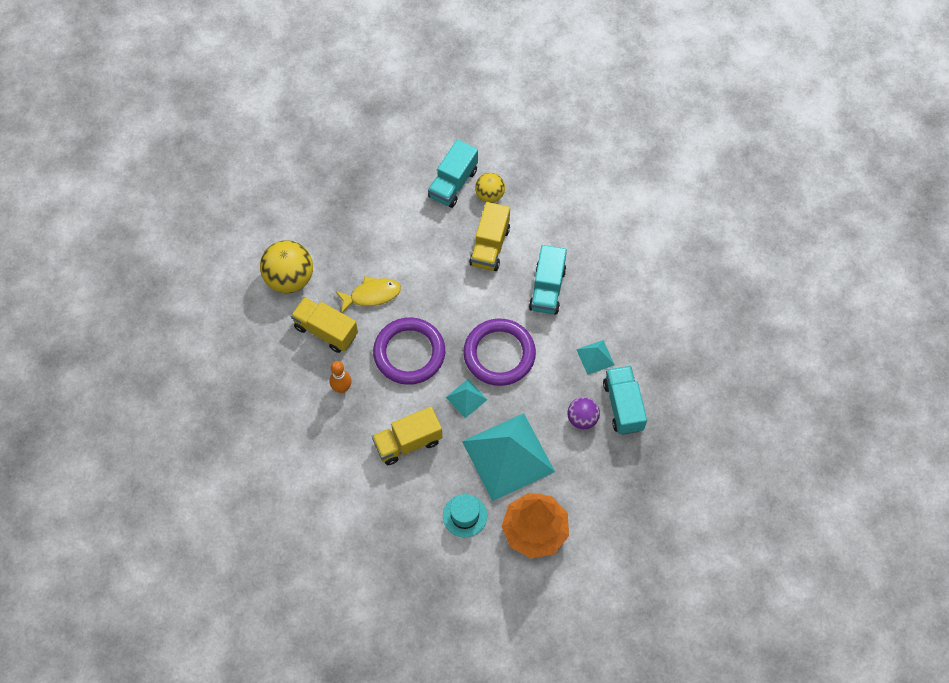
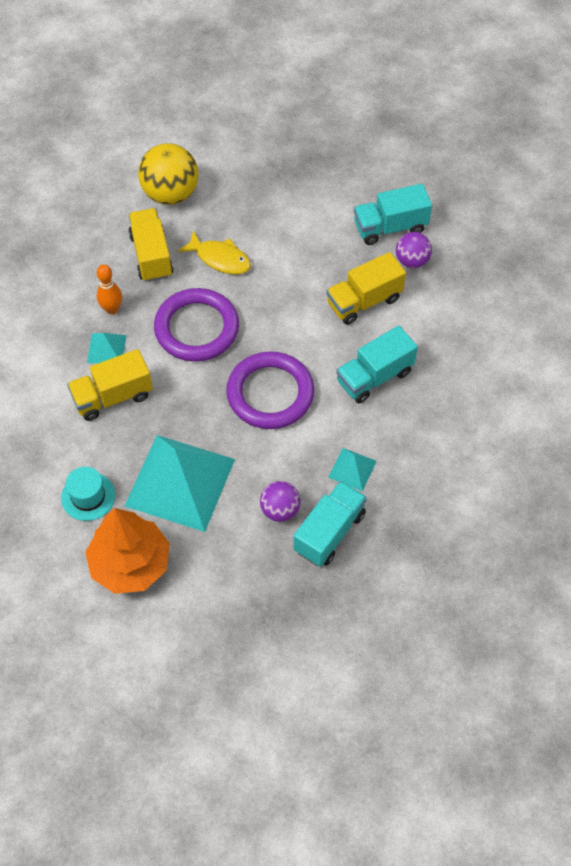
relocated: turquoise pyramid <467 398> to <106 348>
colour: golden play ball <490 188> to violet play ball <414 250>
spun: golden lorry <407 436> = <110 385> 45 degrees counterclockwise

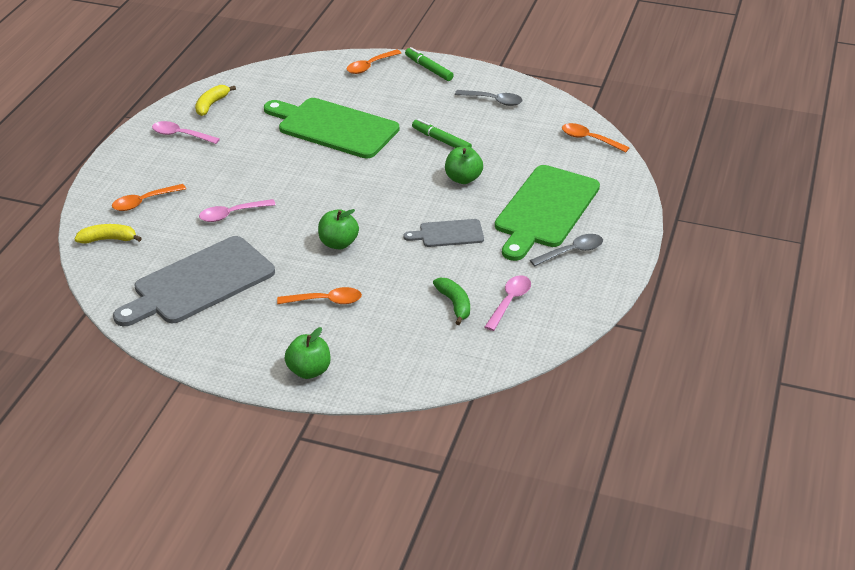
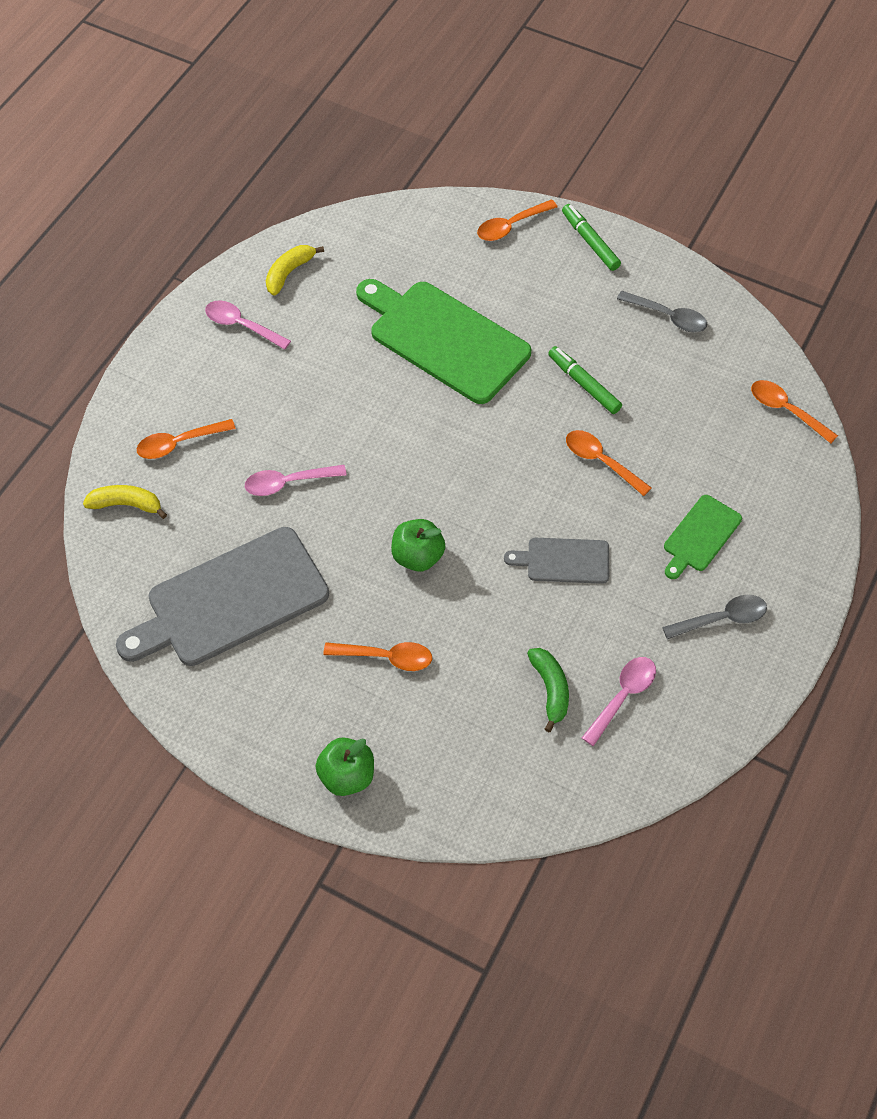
exchanged: green apple <464 165> to orange tablespoon <609 463>
size: green cutting board <547 213> = <703 537> x0.50

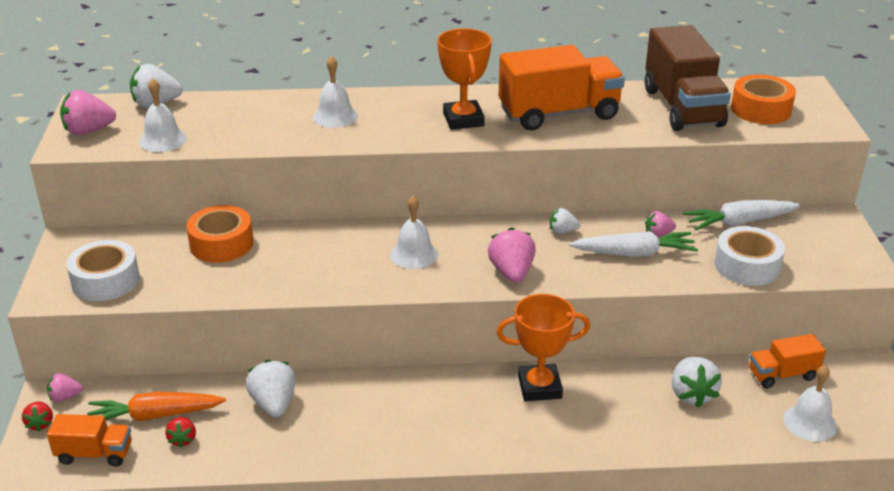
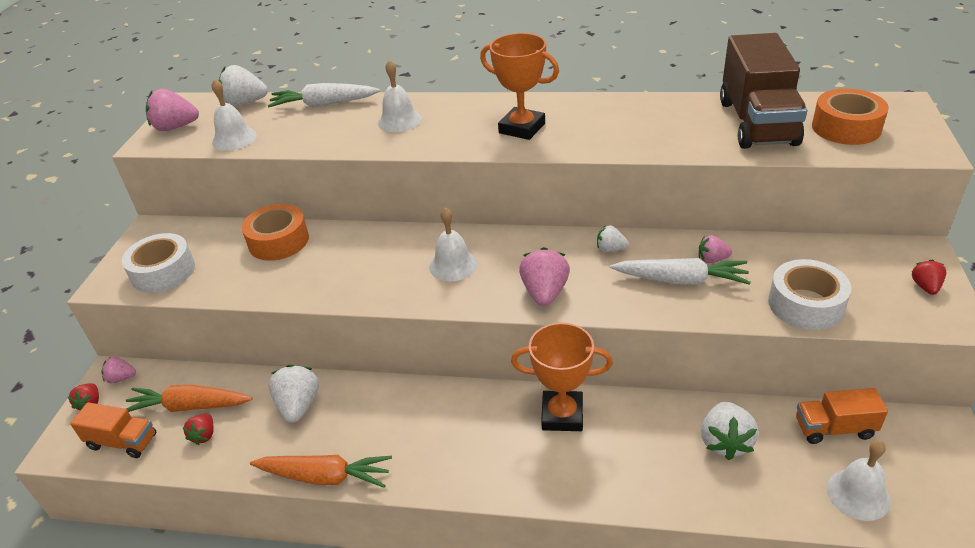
missing: orange lorry <562 87>
appeared: orange carrot <321 471>; red berry <929 277>
relocated: white carrot <742 215> to <324 95>
spun: orange trophy <464 79> = <519 86> 60 degrees counterclockwise

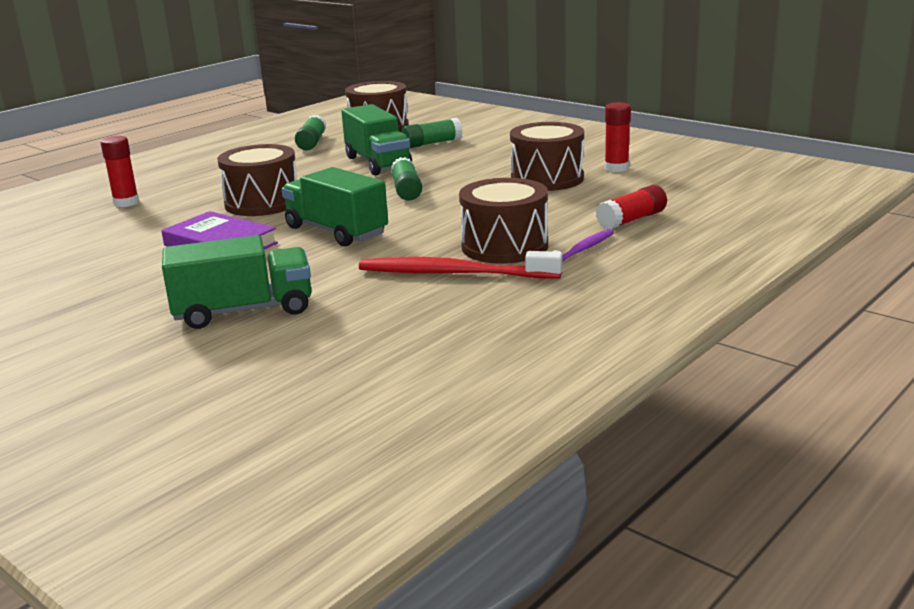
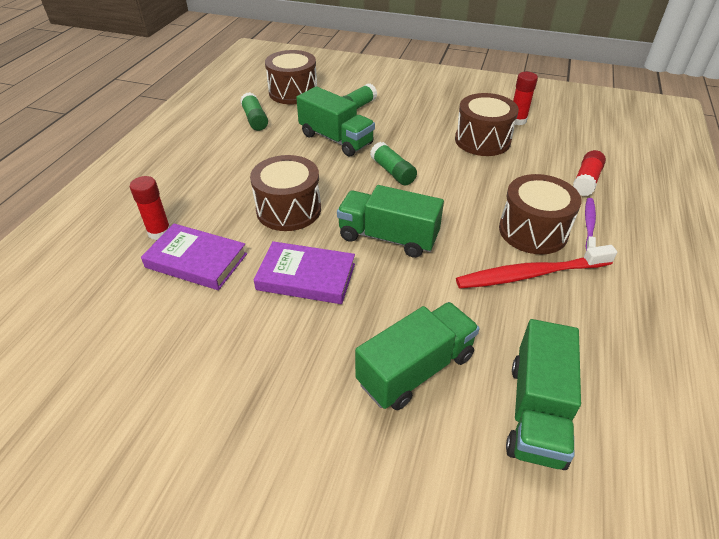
appeared: violet hardback <194 257>; green lorry <543 394>

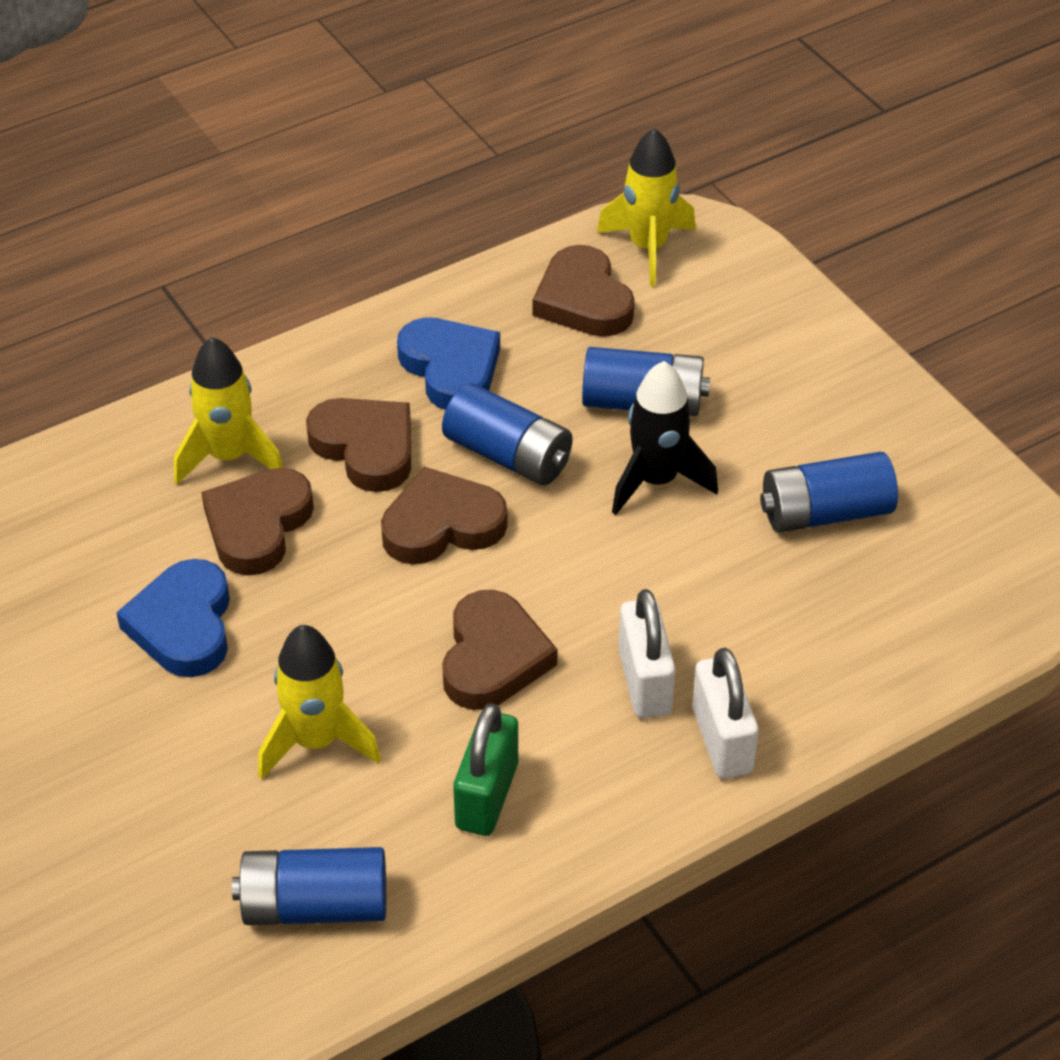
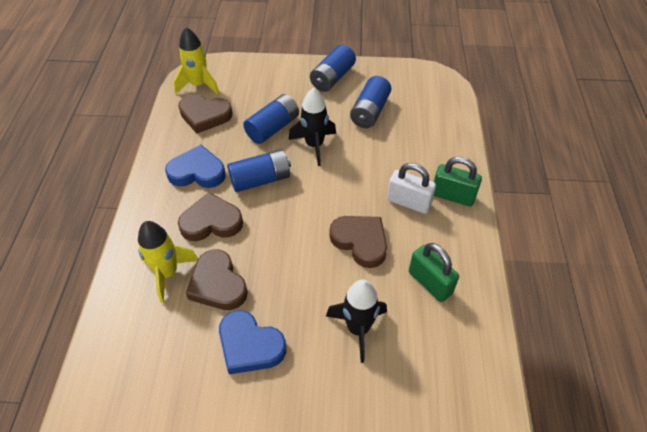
missing: russet heart shape <444 515>
relocated: cobalt battery <309 886> to <333 68>
colour: golden rocket <319 702> to black rocket <356 321>; white lock <725 713> to green lock <458 181>

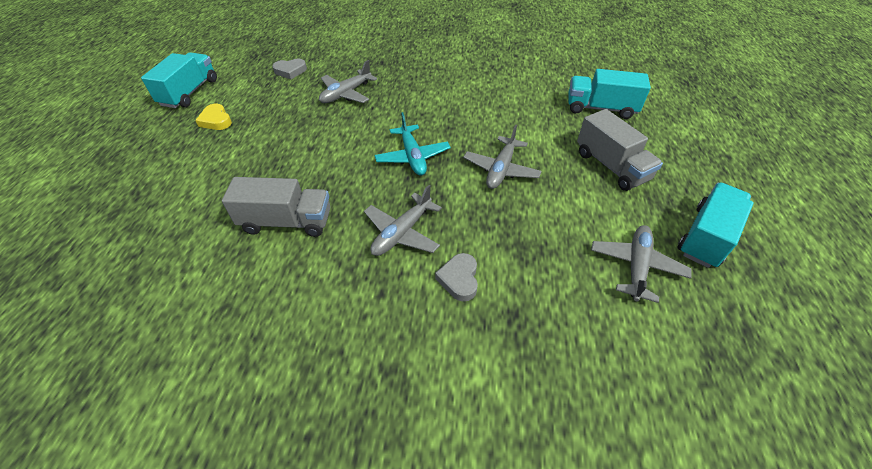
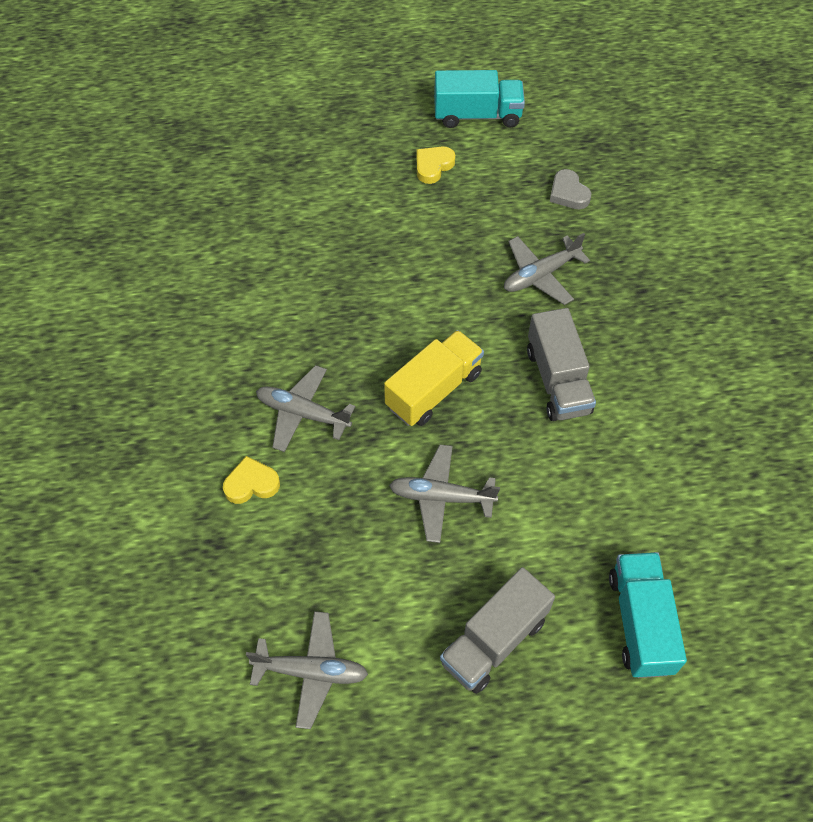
missing: turquoise lorry <716 225>
relocated: grey lorry <276 207> to <561 364>
exchanged: turquoise aeroplane <412 144> to golden lorry <434 378>
colour: grey heart shape <456 277> to golden heart shape <251 480>
spun: grey aeroplane <348 81> = <547 269> 60 degrees counterclockwise

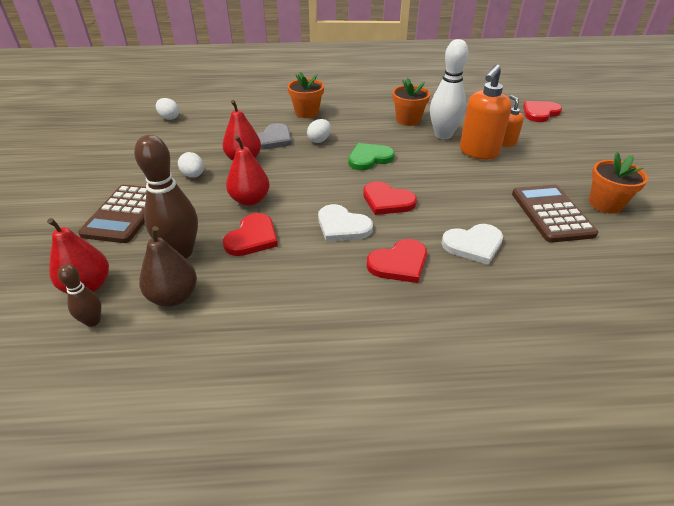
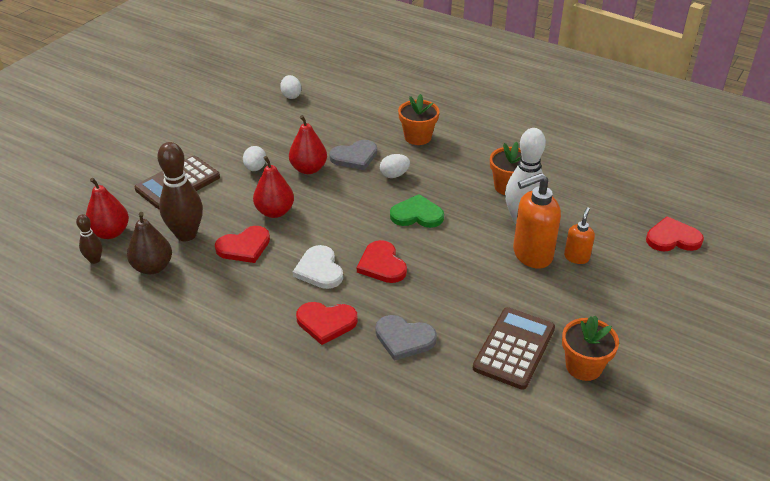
colour: white heart shape <472 244> to grey heart shape <406 338>

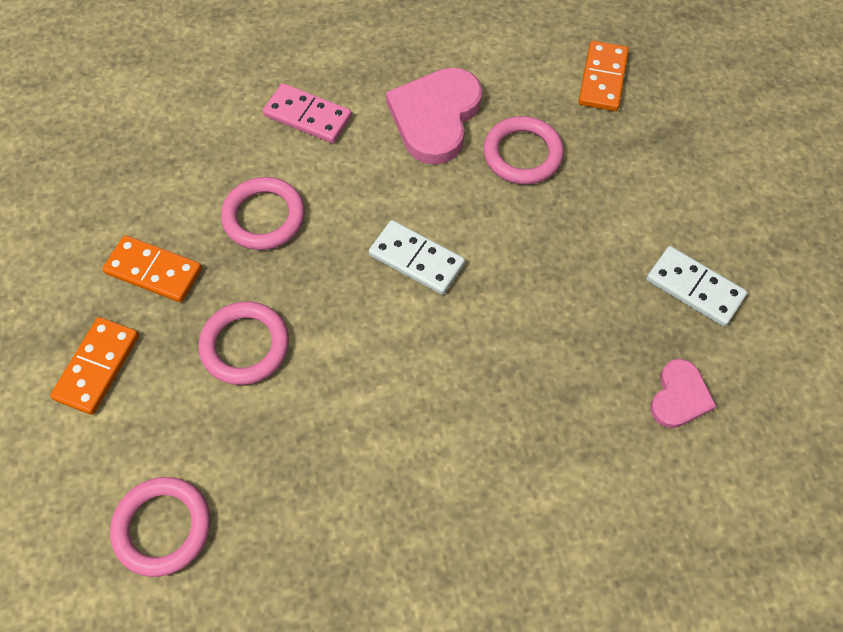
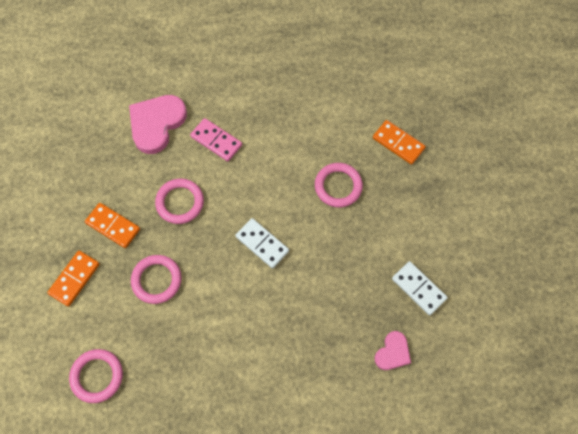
relocated: pink heart shape <434 116> to <158 124>
spun: orange domino piece <603 76> = <399 142> 75 degrees counterclockwise

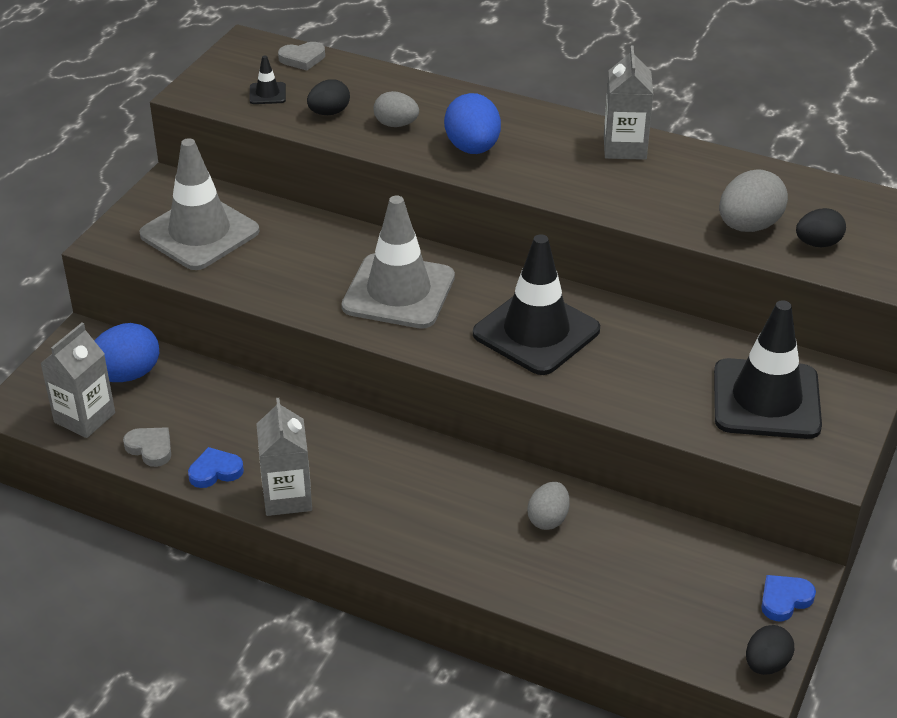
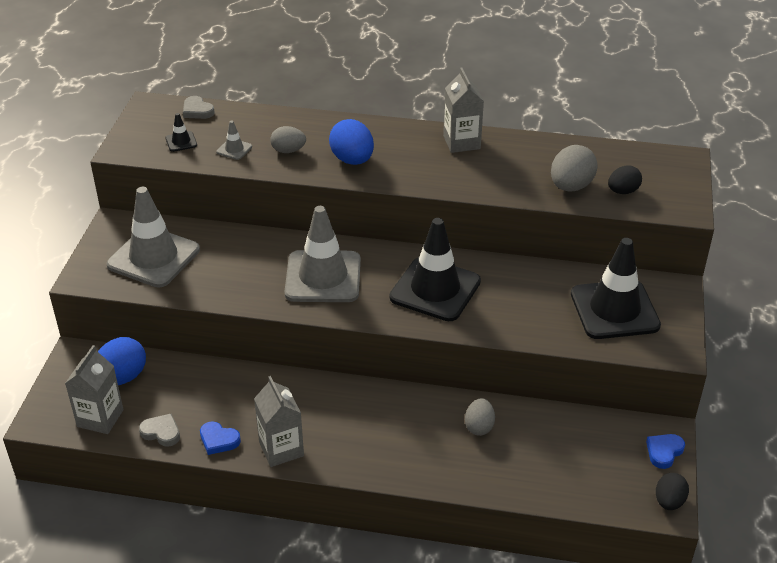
exchanged: black toy egg <328 97> to grey safety cone <234 140>
spun: cobalt heart shape <216 467> = <220 438> 120 degrees counterclockwise; grey heart shape <301 56> = <199 107> 75 degrees clockwise

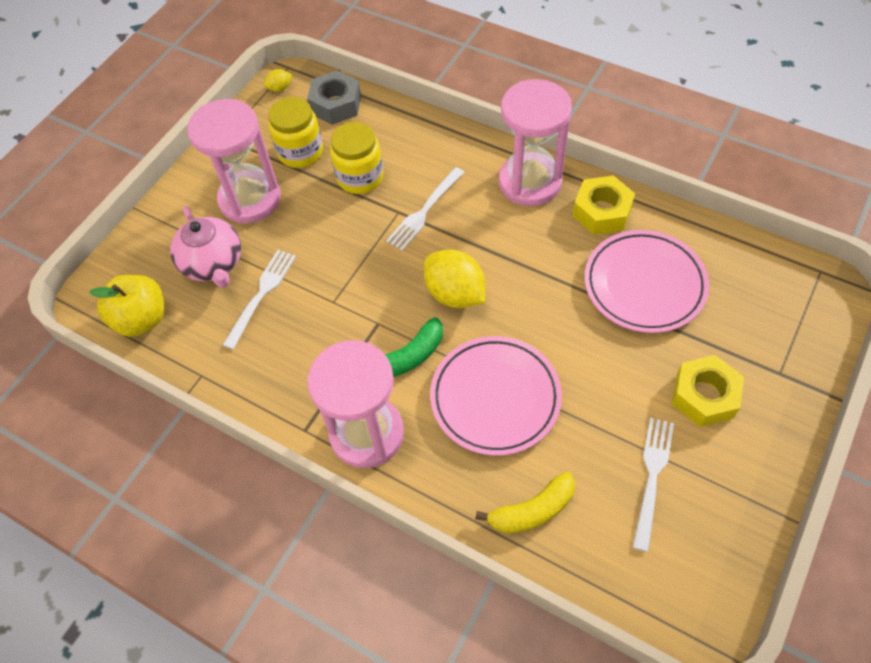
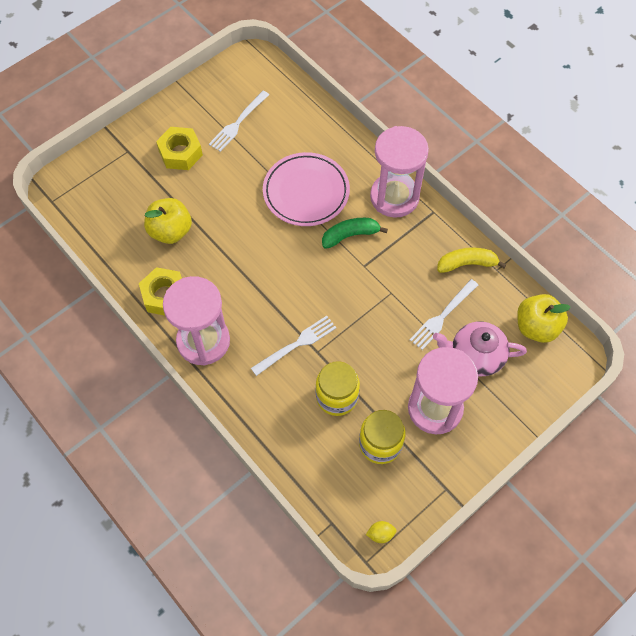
missing: grey nut <334 97>; golden toy lemon <454 279>
relocated: golden toy banana <525 502> to <471 260>
exchanged: pink flat dish <646 281> to golden apple <168 221>
spun: pink china teapot <205 247> = <480 348> 75 degrees counterclockwise

